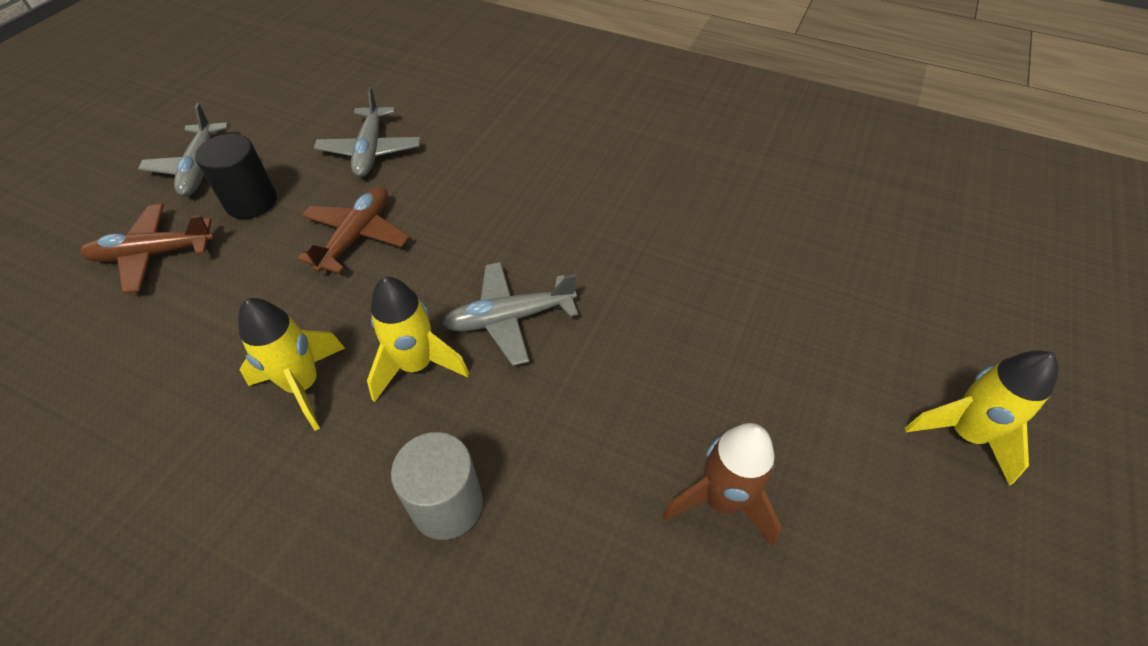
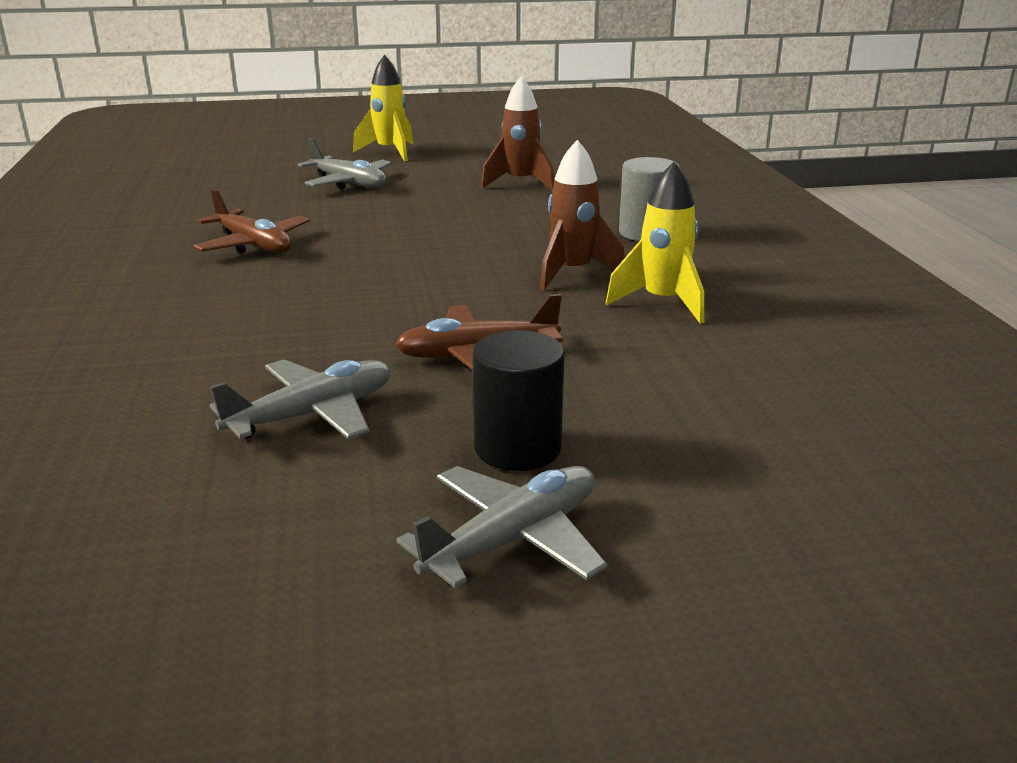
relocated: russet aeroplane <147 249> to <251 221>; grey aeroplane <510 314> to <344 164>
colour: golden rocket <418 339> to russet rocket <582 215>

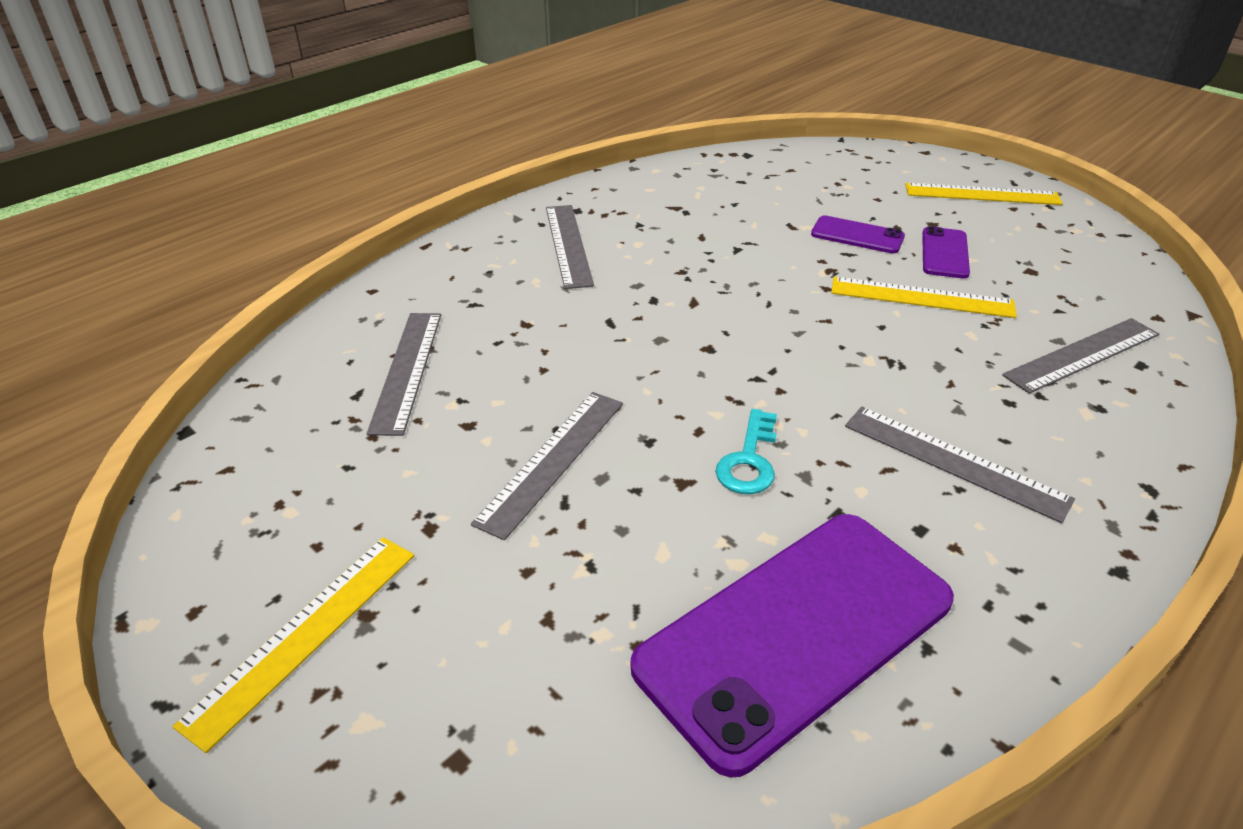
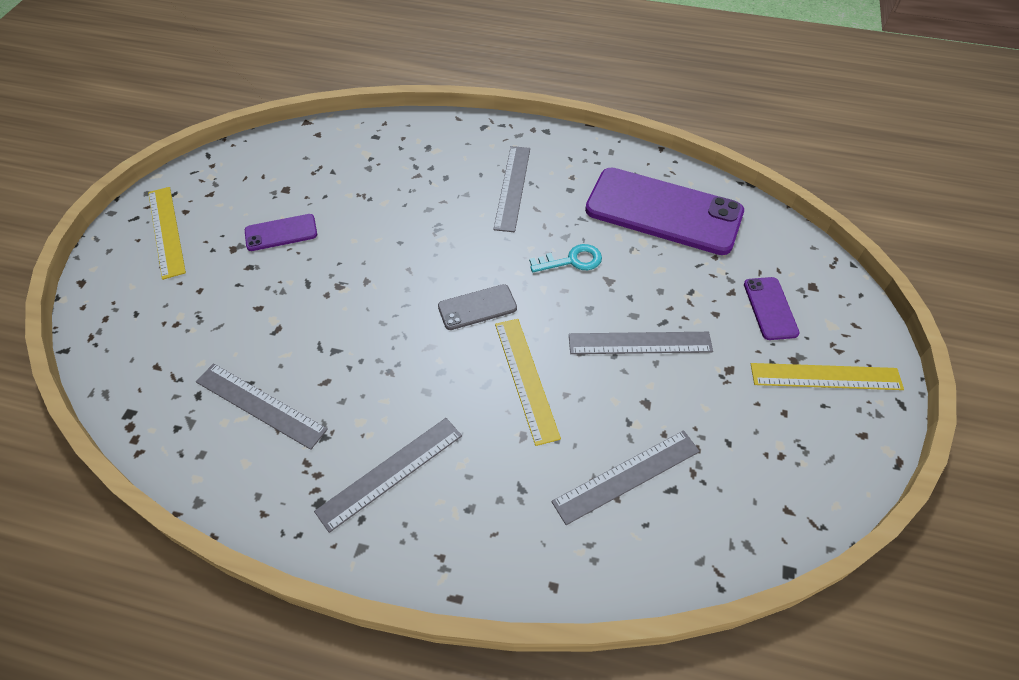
appeared: grey mobile phone <477 307>
relocated: violet mobile phone <858 234> to <771 308>; golden ruler <924 297> to <528 382>; grey ruler <1080 356> to <262 406>

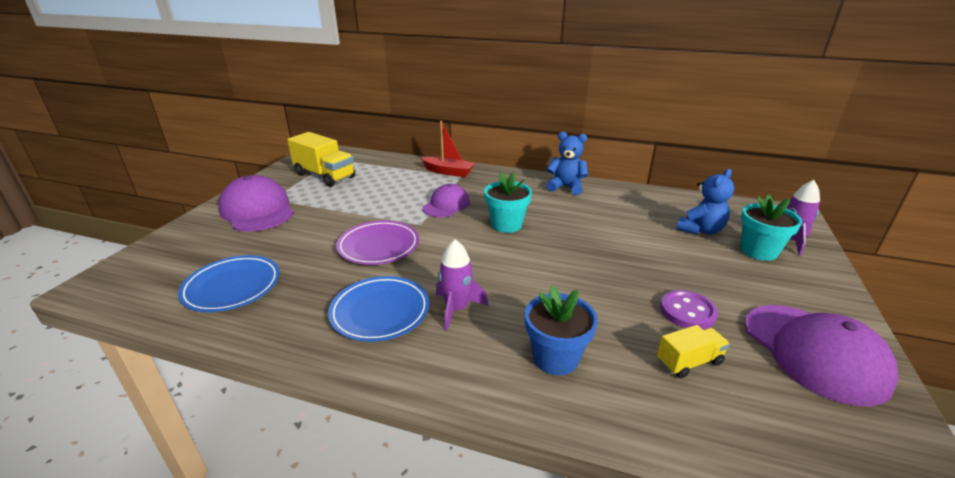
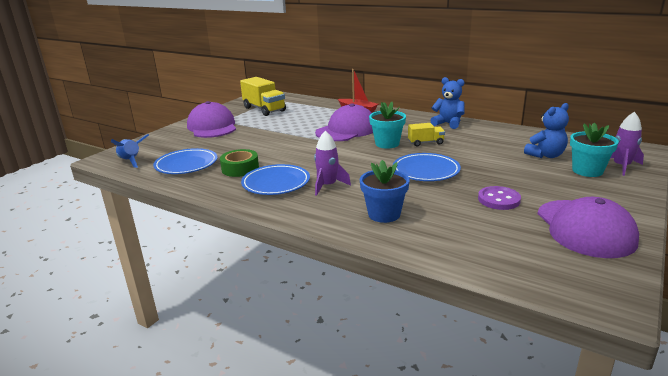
missing: violet flat dish <377 243>
appeared: cobalt rocket <130 151>; green roll of tape <239 163>; cobalt flat dish <427 167>
relocated: golden lorry <693 351> to <426 135>
size: violet cap <446 200> = <344 122> x1.62

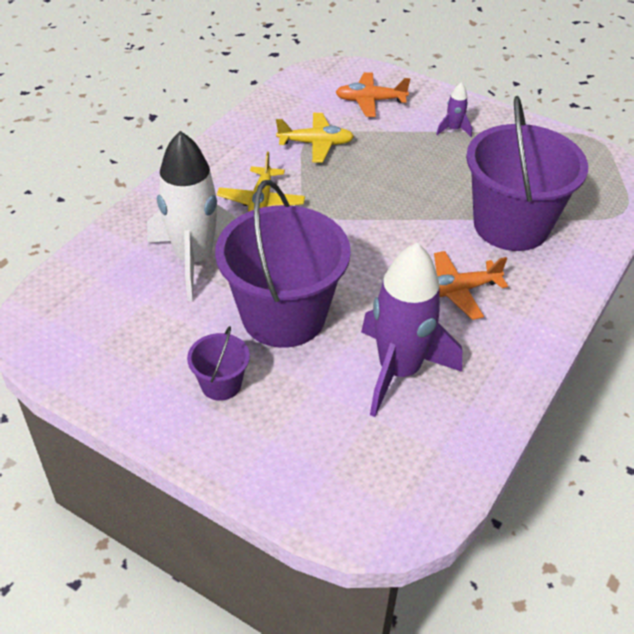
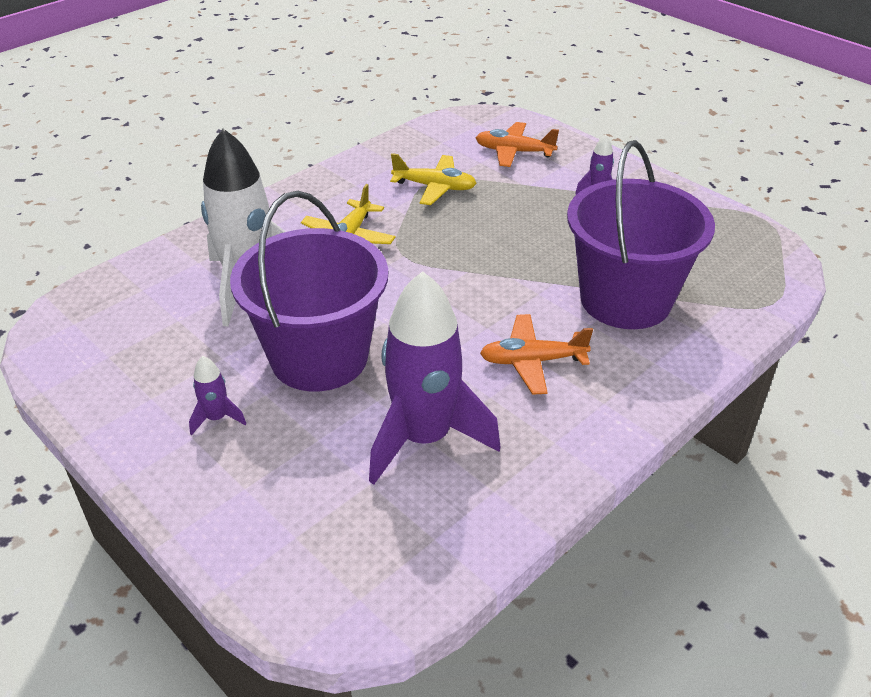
exchanged: violet pail <218 363> to violet rocket <217 395>

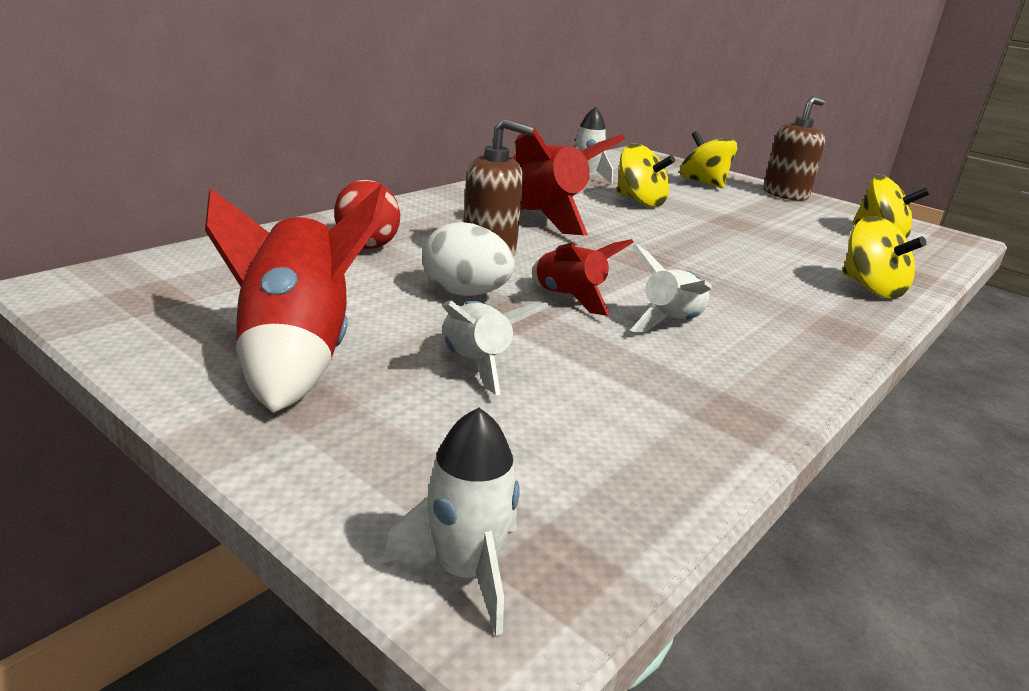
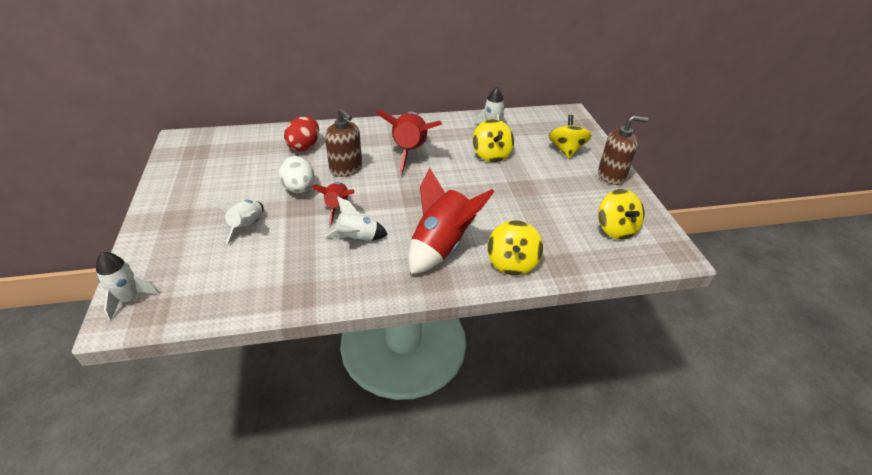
relocated: red rocket <296 298> to <451 220>

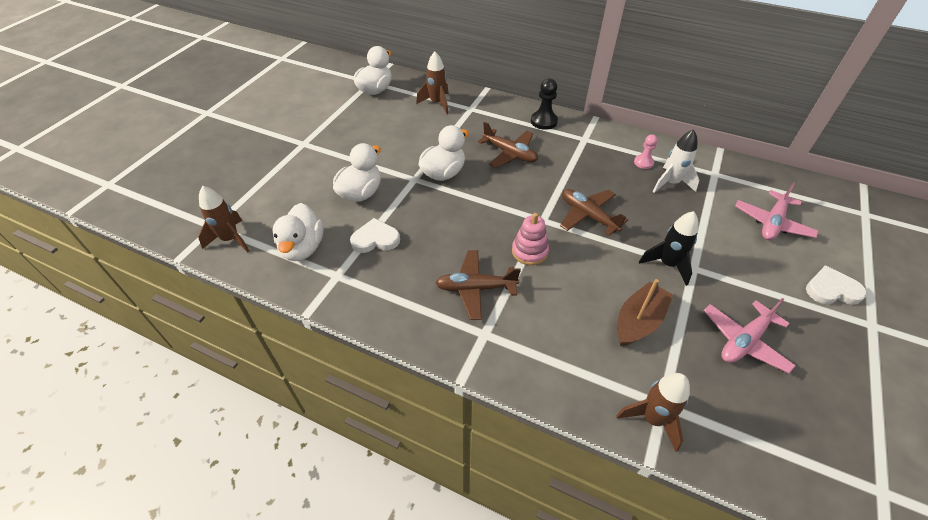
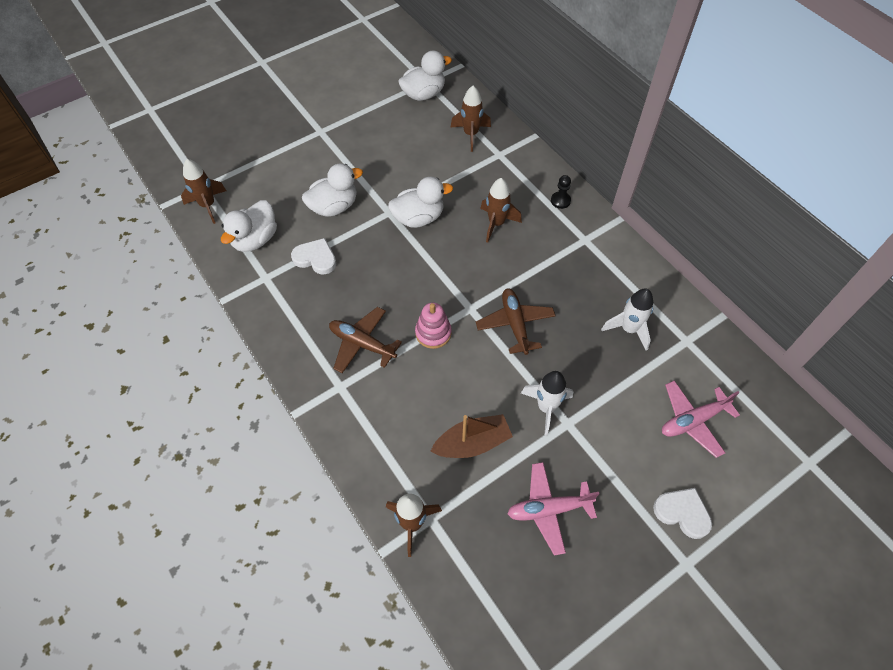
missing: pink pawn <646 151>
exchanged: russet aeroplane <508 145> to russet rocket <501 210>
colour: black rocket <668 248> to white rocket <547 403>
size: black pawn <544 104> = <561 192> x0.66

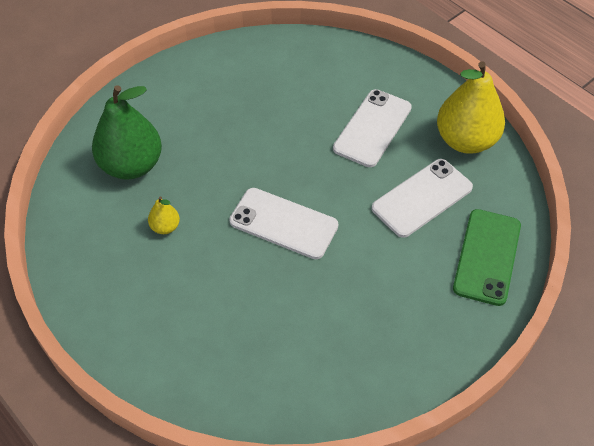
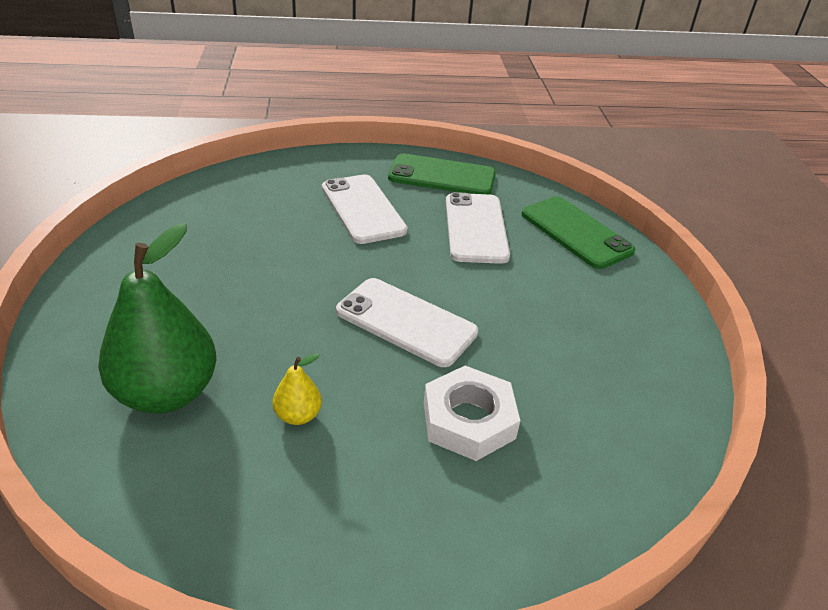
appeared: white nut <472 413>
exchanged: golden pear <471 107> to green mobile phone <442 174>
spun: white mobile phone <283 223> = <407 322> 60 degrees clockwise

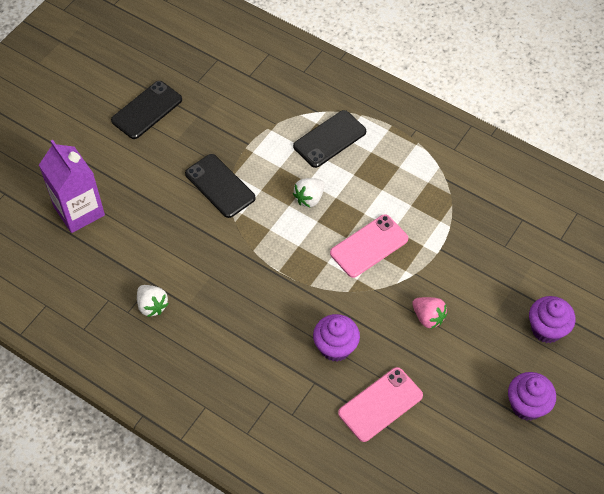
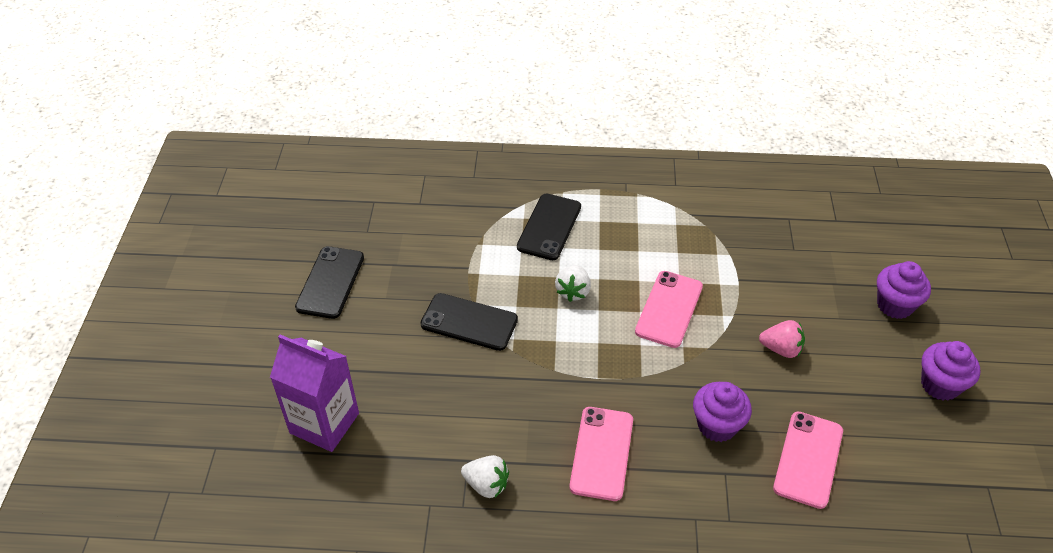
appeared: pink mobile phone <601 454>

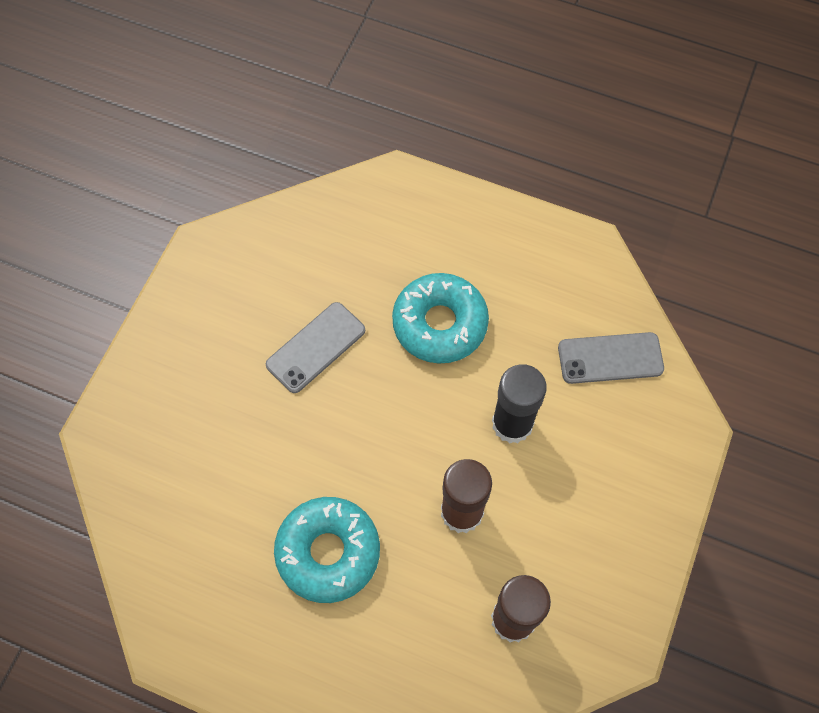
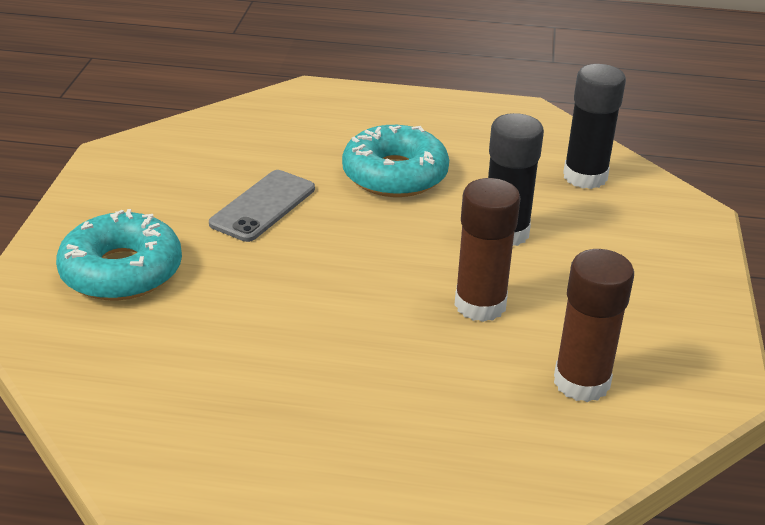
relocated: turquoise doughnut <327 550> to <119 255>
exchanged: grey mobile phone <611 358> to black stick of glue <594 126>

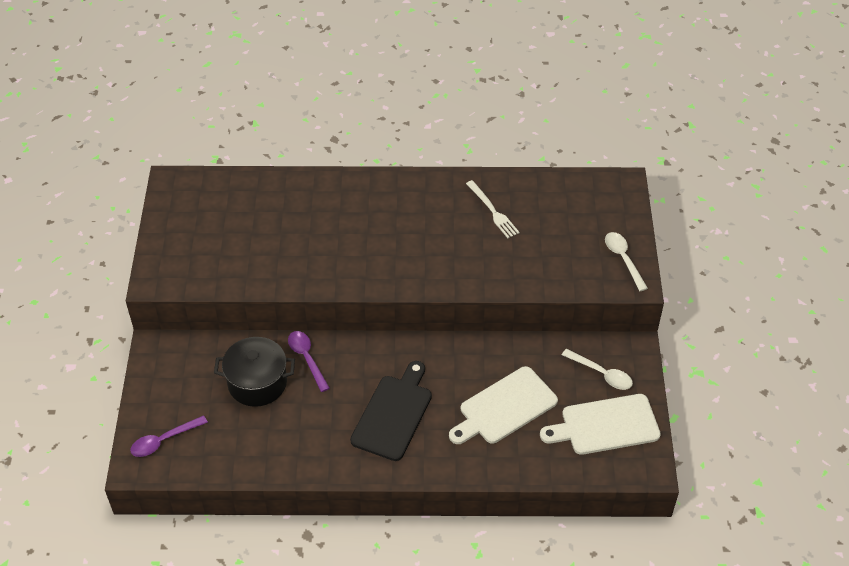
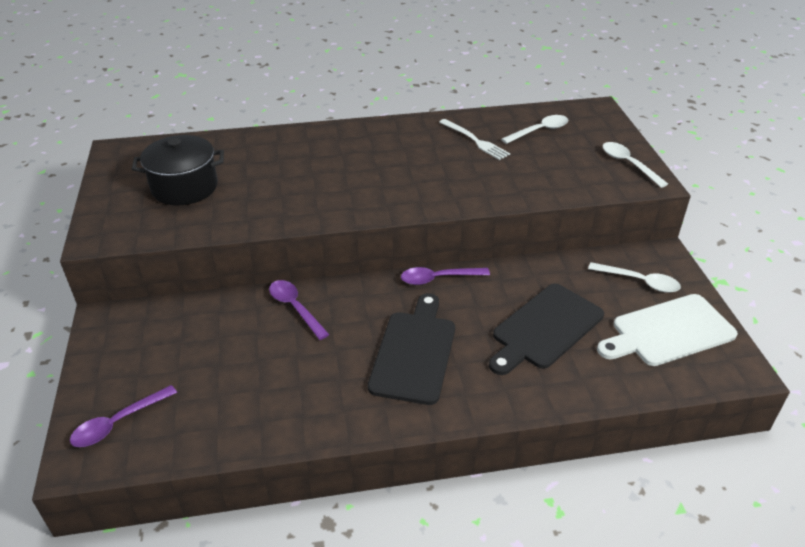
appeared: violet tablespoon <445 276>; white tablespoon <535 129>
relocated: black cooking pot <254 372> to <178 170>
colour: white cutting board <503 405> to black cutting board <546 329>

